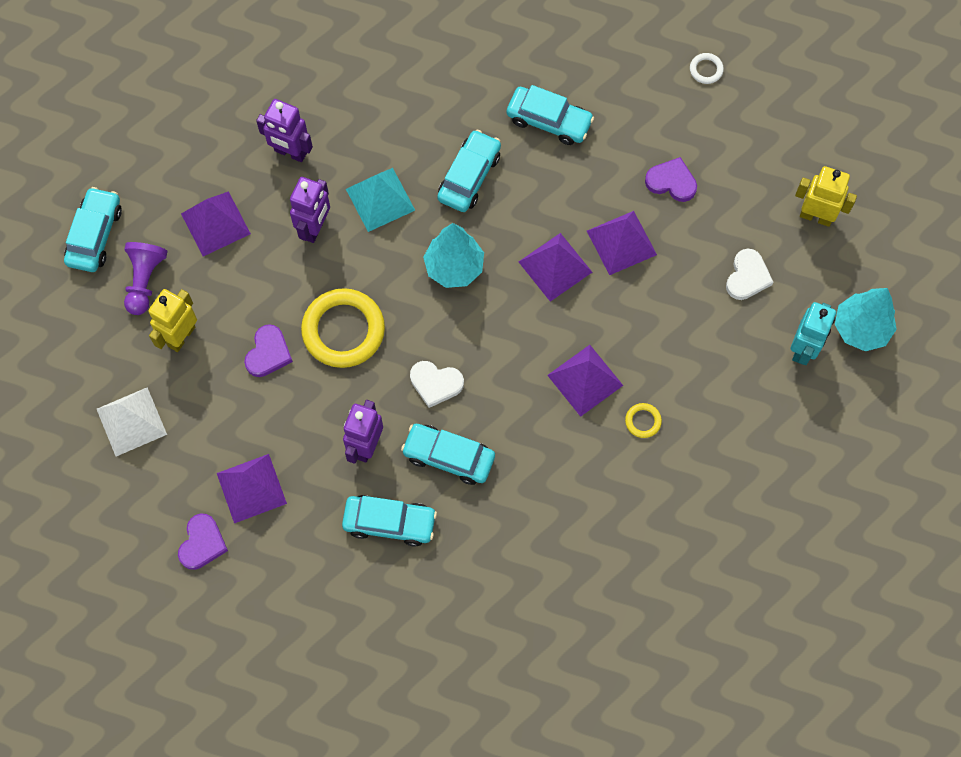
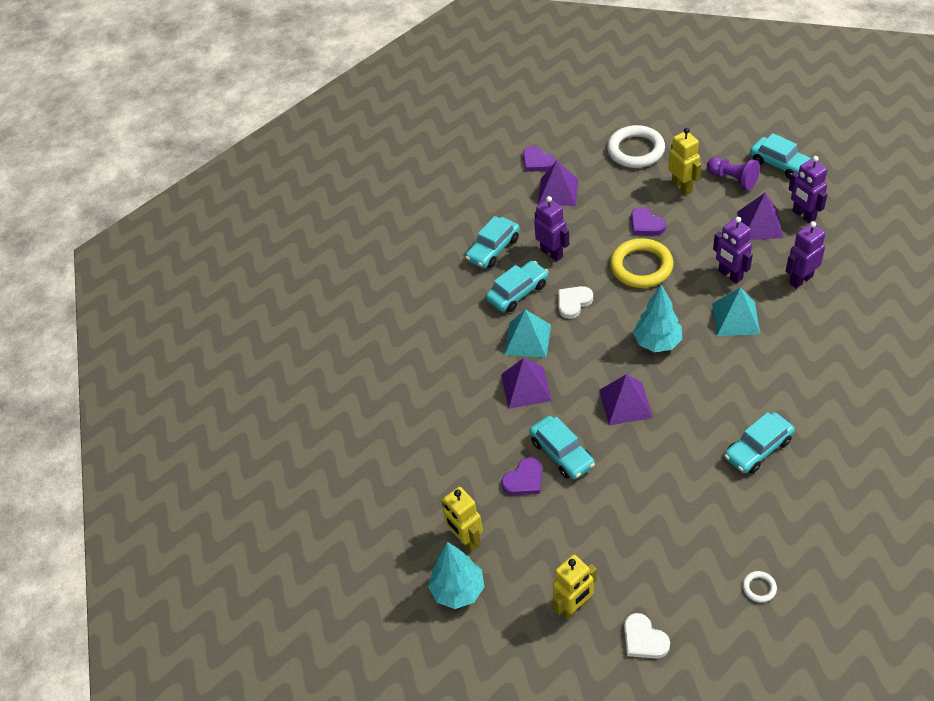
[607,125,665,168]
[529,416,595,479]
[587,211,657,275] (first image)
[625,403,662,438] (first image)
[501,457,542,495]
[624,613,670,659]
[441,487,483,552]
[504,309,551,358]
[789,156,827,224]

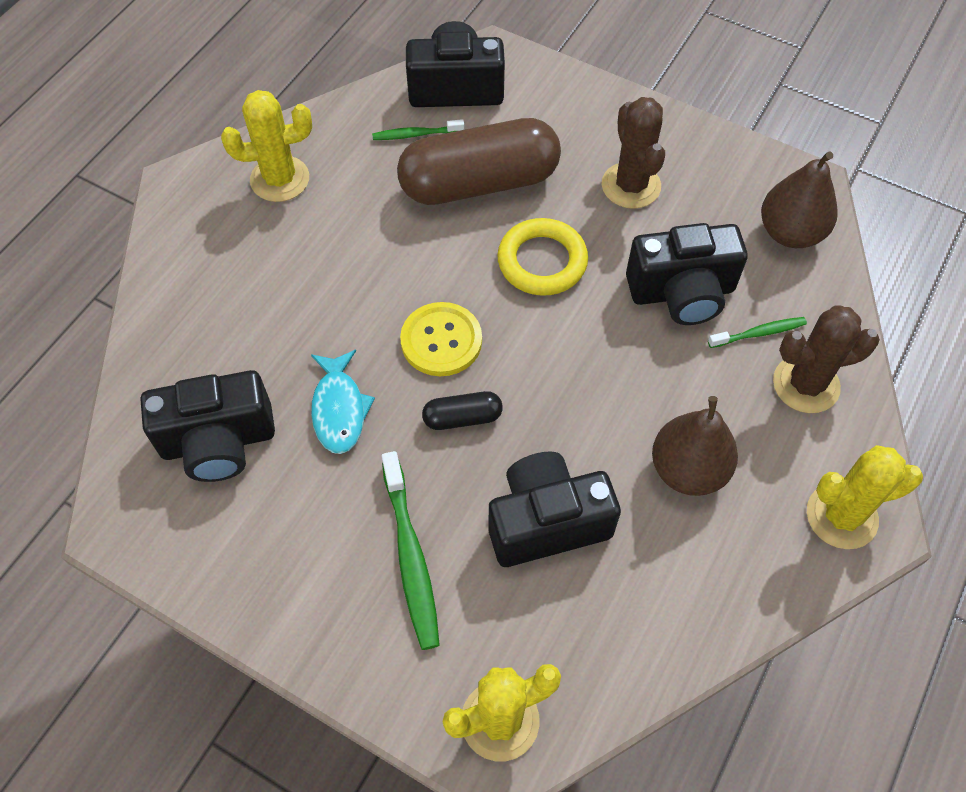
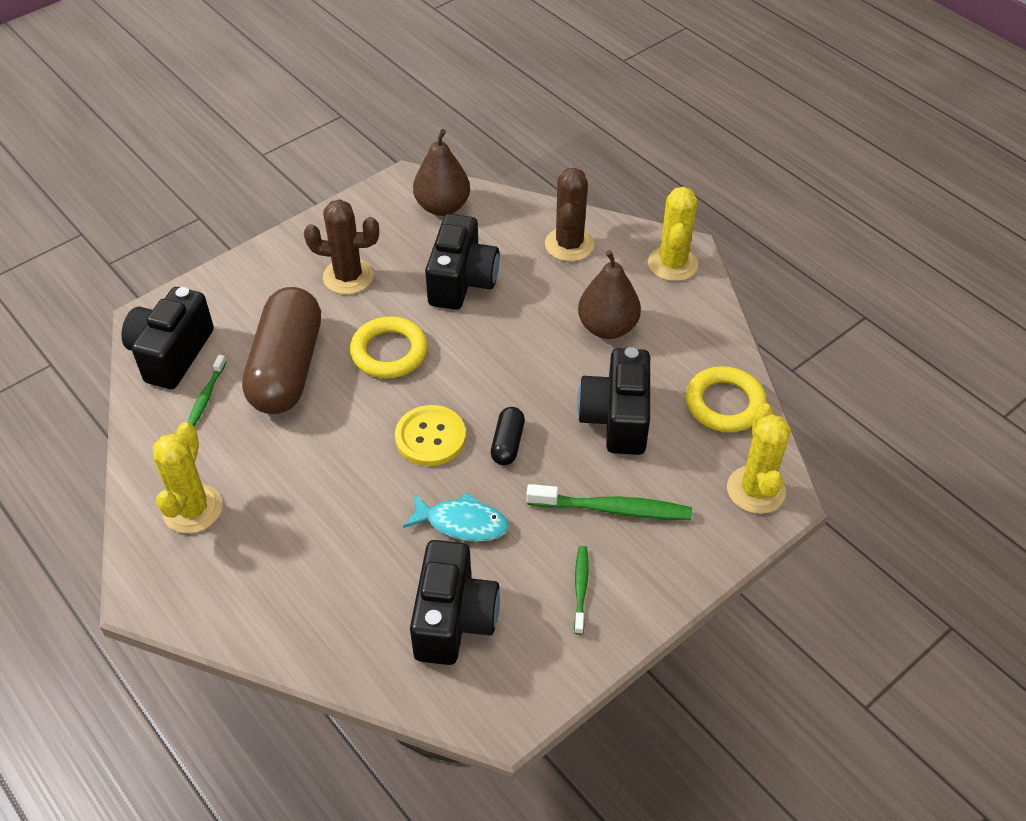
[574,546,588,635]
[686,366,766,432]

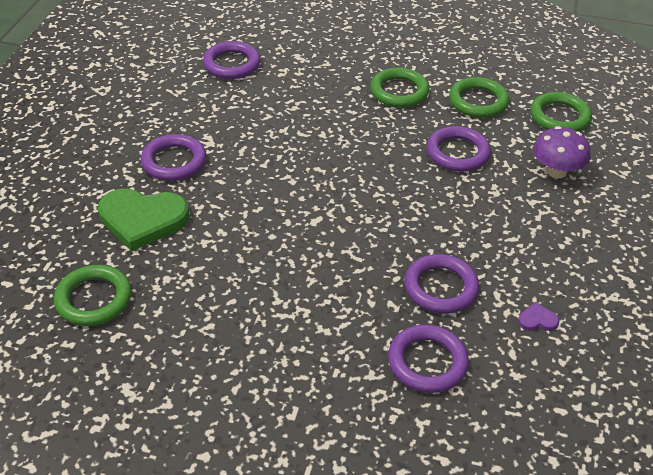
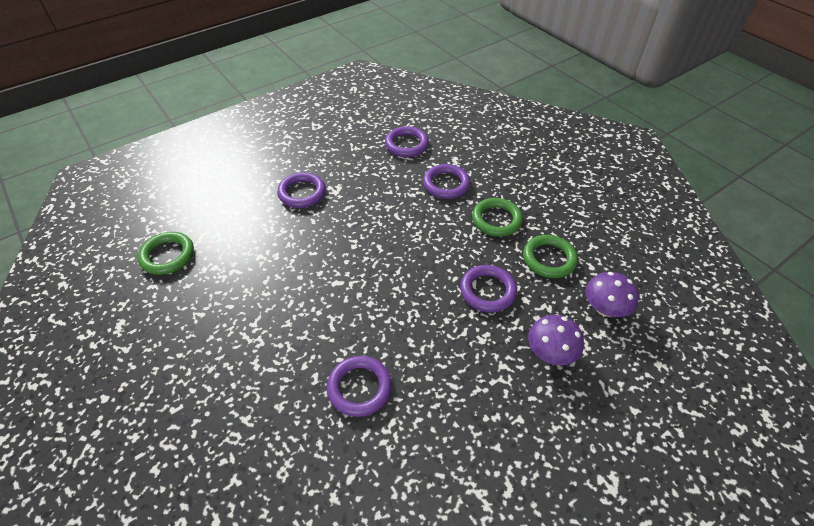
[98,188,189,251] (first image)
[423,164,471,199]
[518,302,559,331] (first image)
[585,272,639,317]

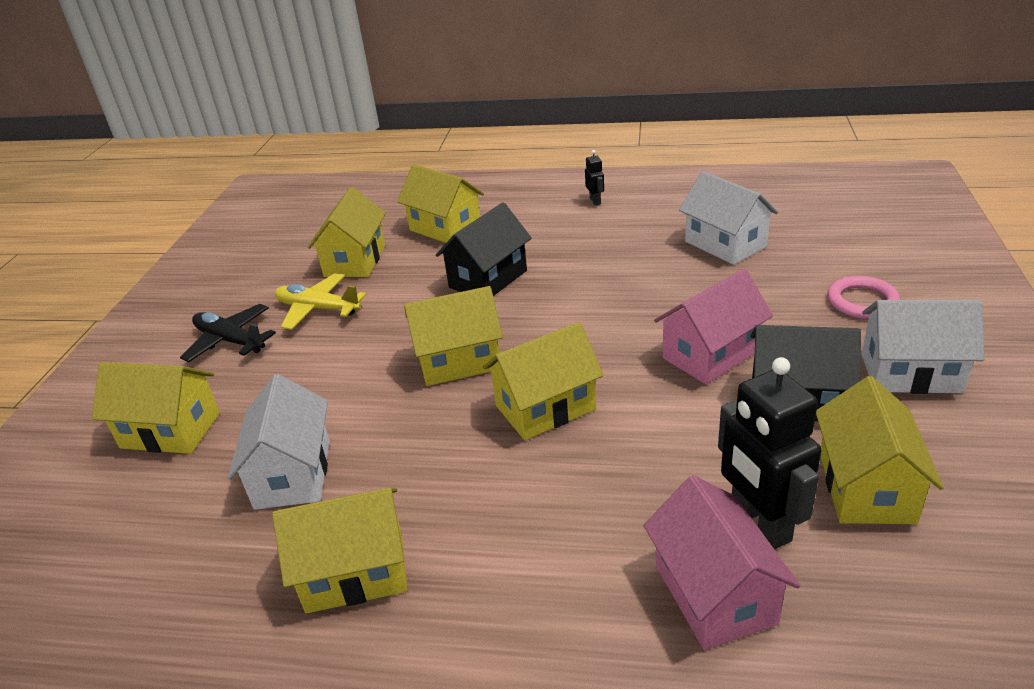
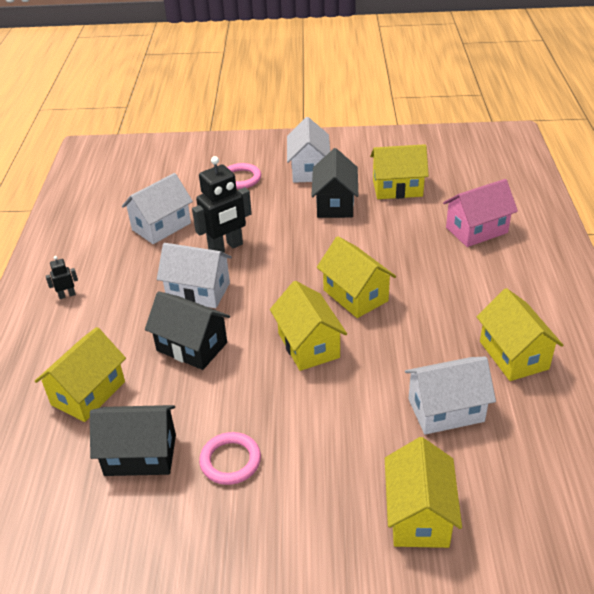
[180,304,276,362] (first image)
[199,432,261,485]
[90,405,176,476]
[654,269,773,384] (first image)
[192,156,252,253]
[157,243,232,308]

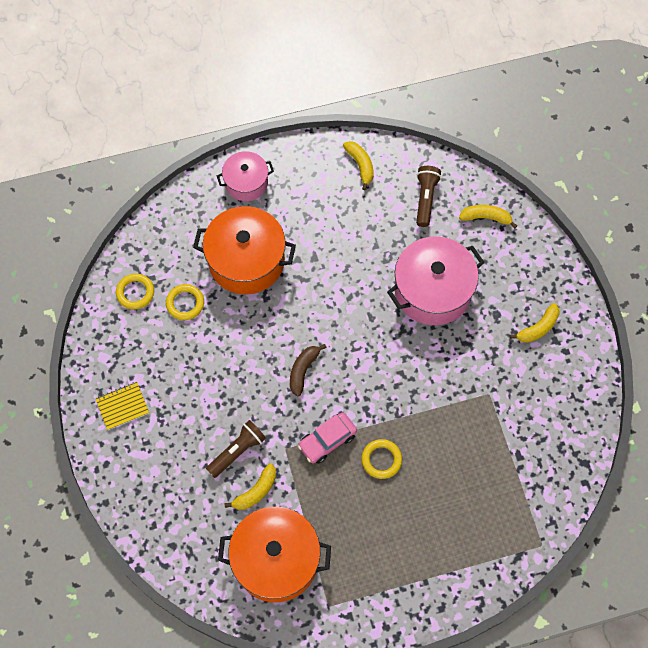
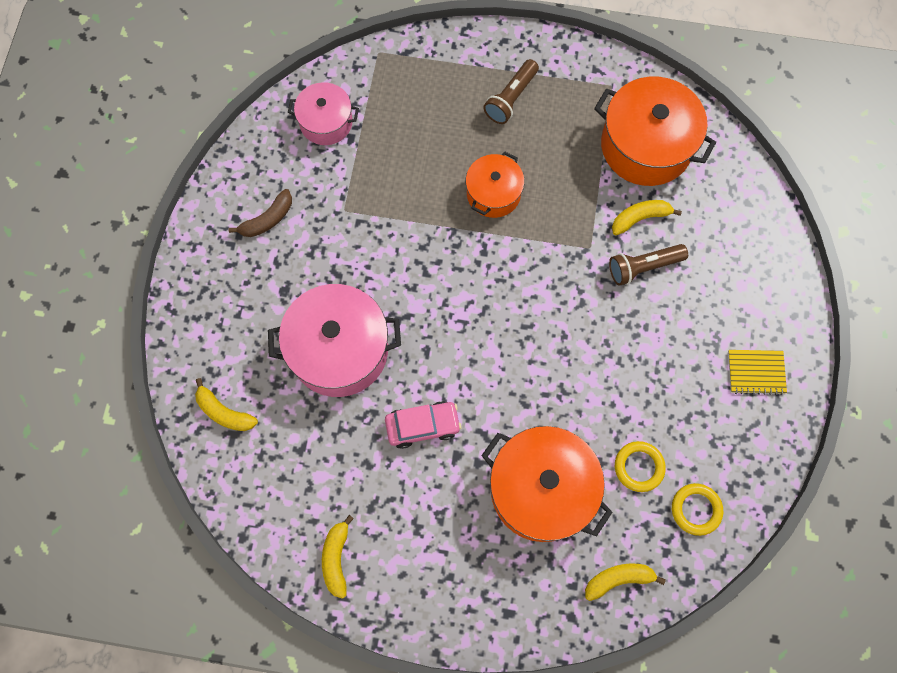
[288,82,359,145]
[228,189,292,237]
[385,401,461,449]
[466,152,525,218]
[483,59,539,124]
[585,563,666,601]

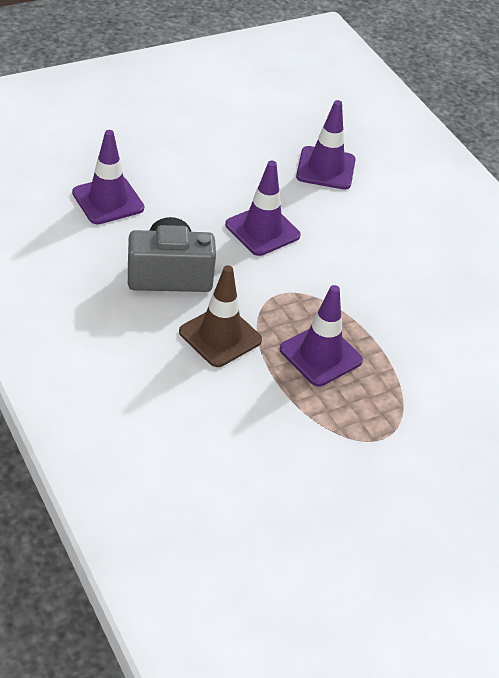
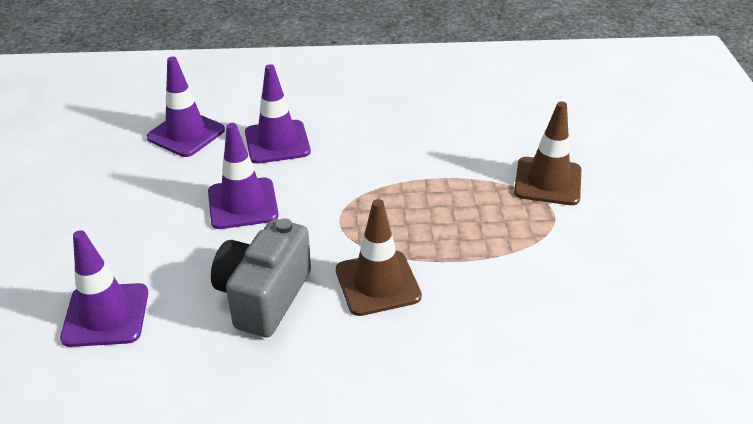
[245,64,311,164]
[514,102,581,205]

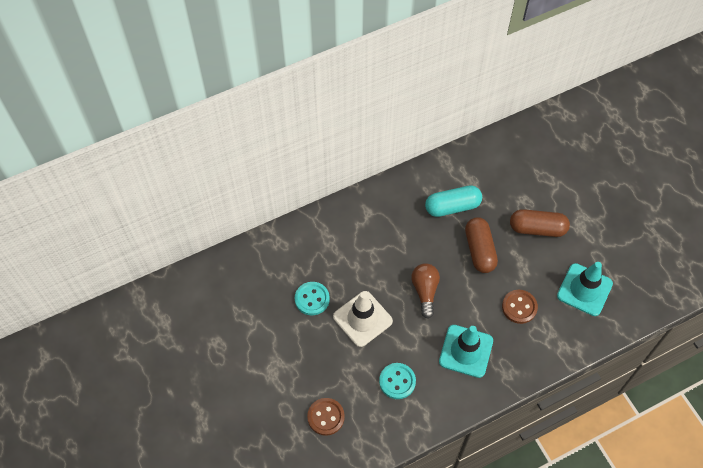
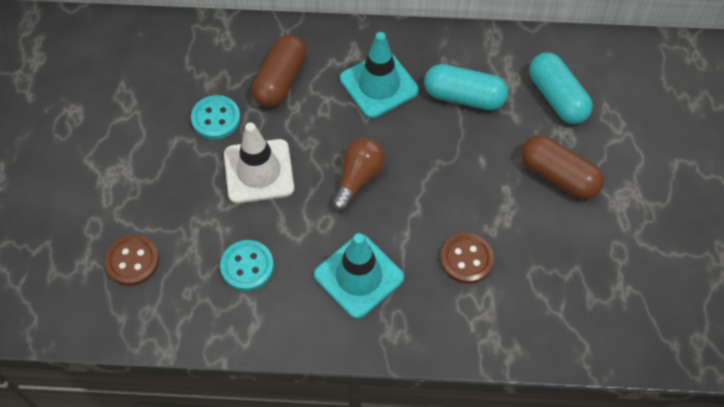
[252,35,306,107]
[340,32,419,118]
[529,52,593,124]

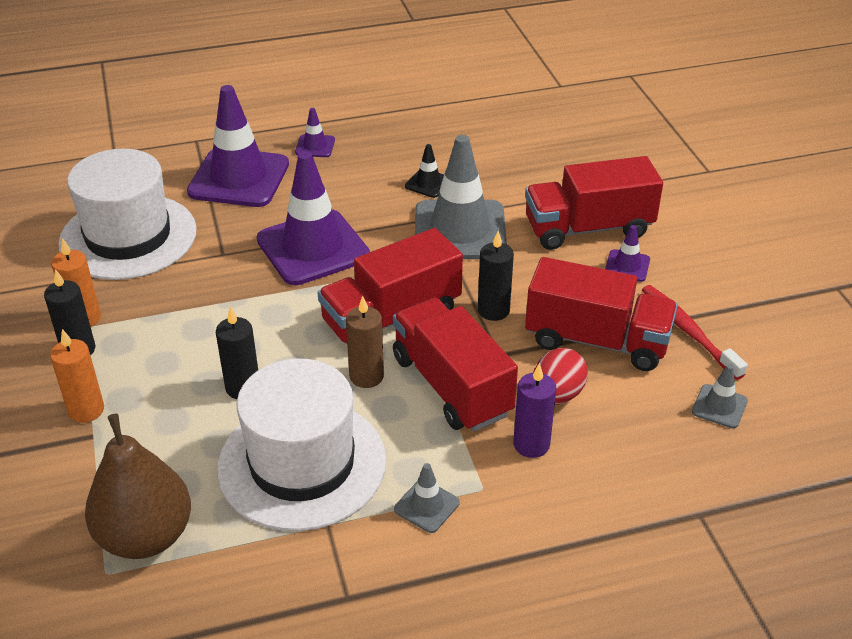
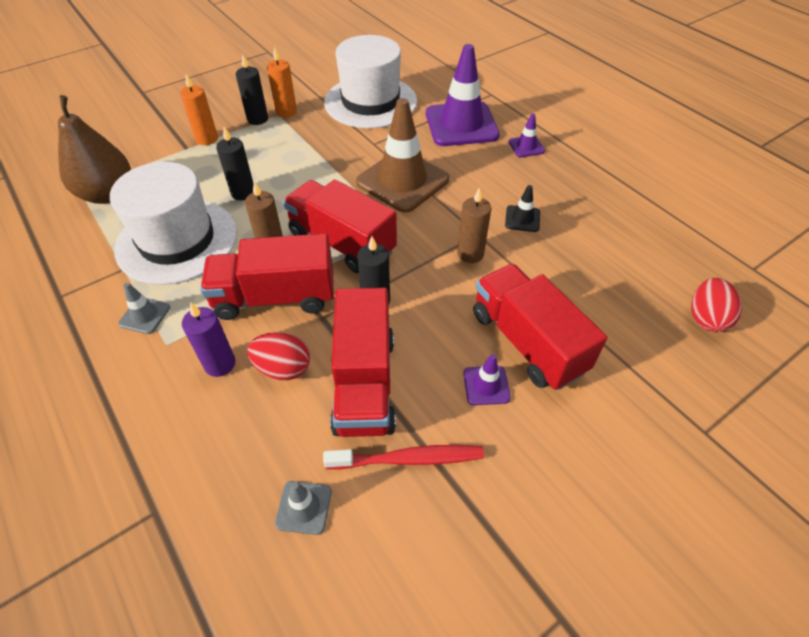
[356,98,449,213]
[200,233,334,320]
[457,187,491,263]
[323,445,484,469]
[691,278,742,332]

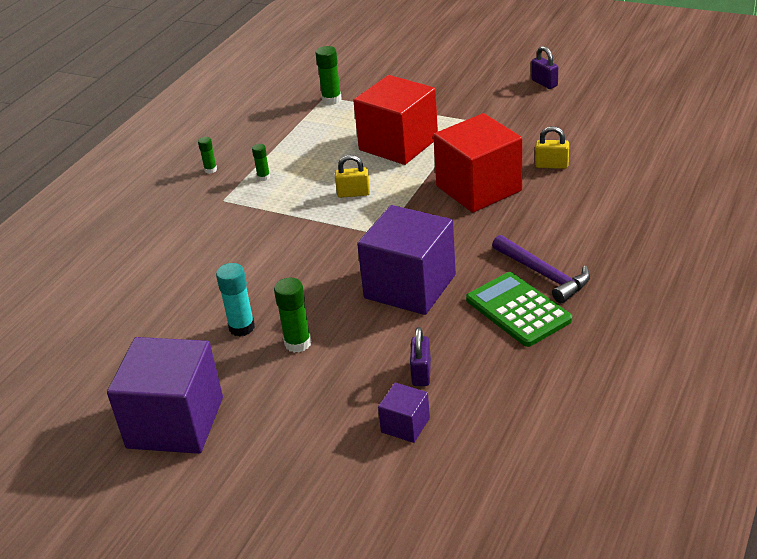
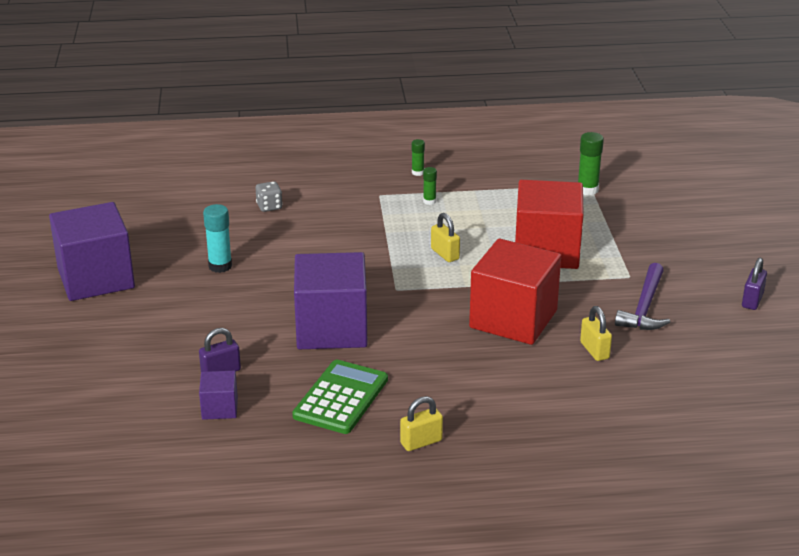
[274,278,311,353] (first image)
[199,371,238,420]
[615,263,670,330]
[256,181,283,212]
[400,396,443,451]

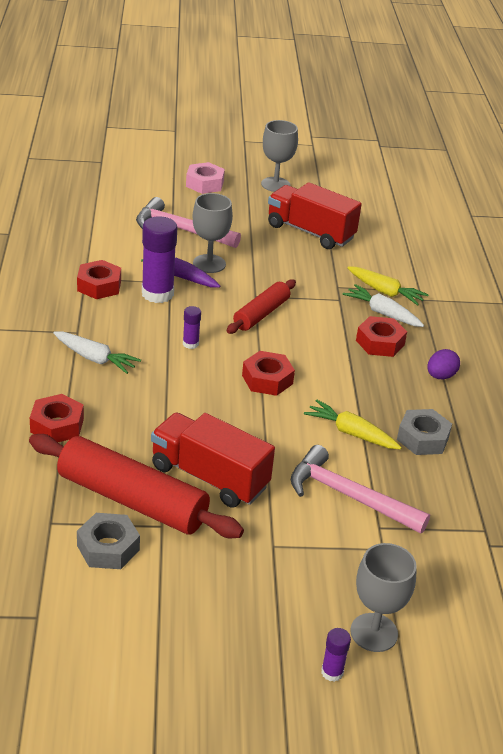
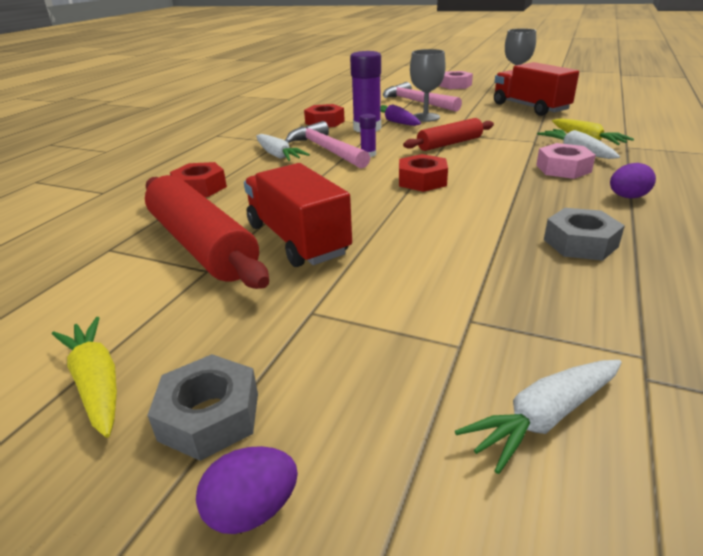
[147,354,258,461]
[285,121,370,168]
[52,317,117,438]
[196,446,298,534]
[350,543,417,652] (first image)
[536,143,596,179]
[455,360,622,474]

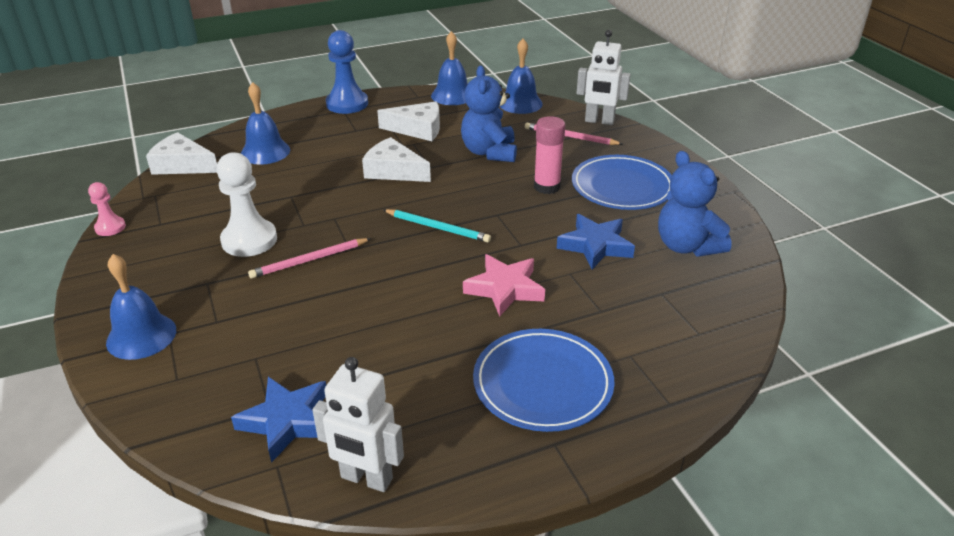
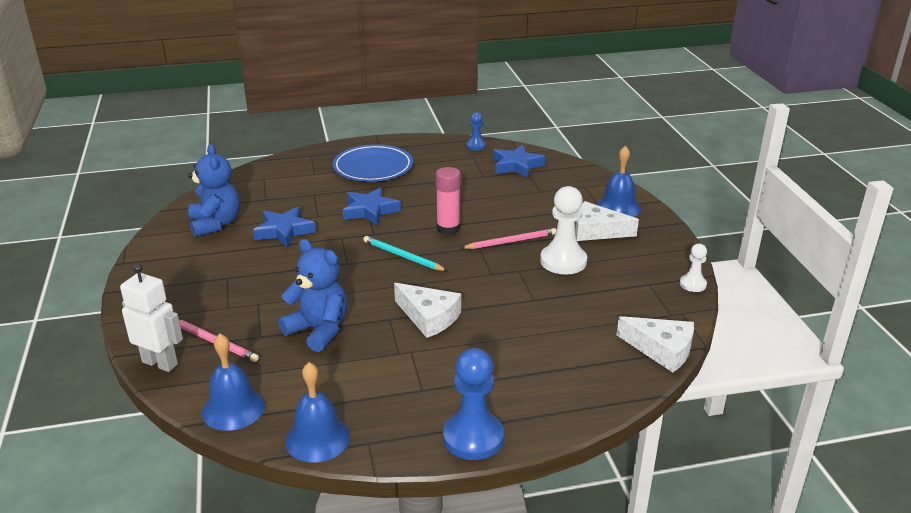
[680,244,707,292]
[241,82,290,165] (first image)
[466,112,486,151]
[575,201,639,241]
[278,239,347,352]
[343,187,401,225]
[436,167,461,235]
[572,155,672,210] (first image)

